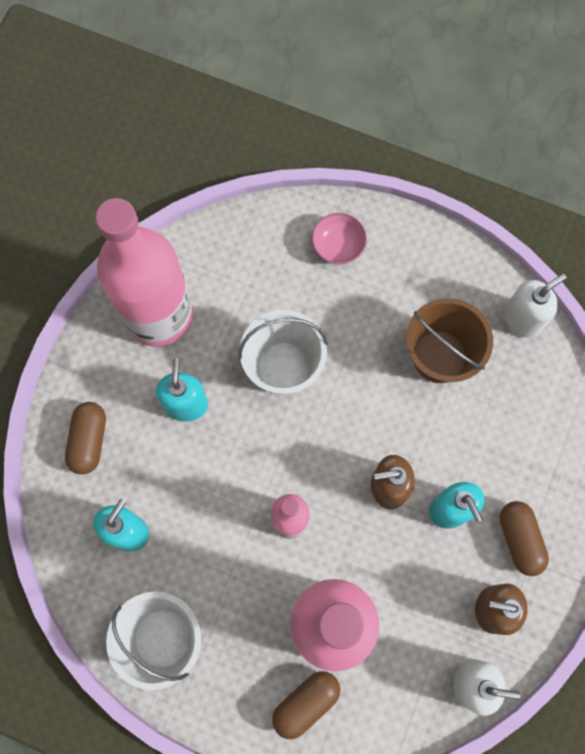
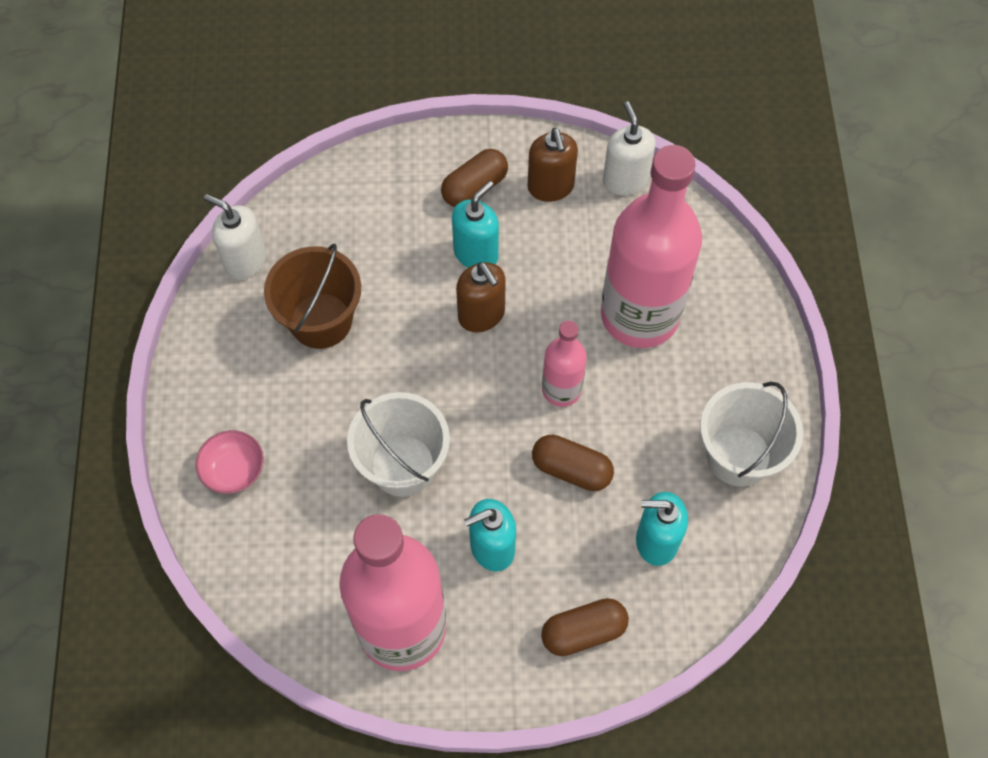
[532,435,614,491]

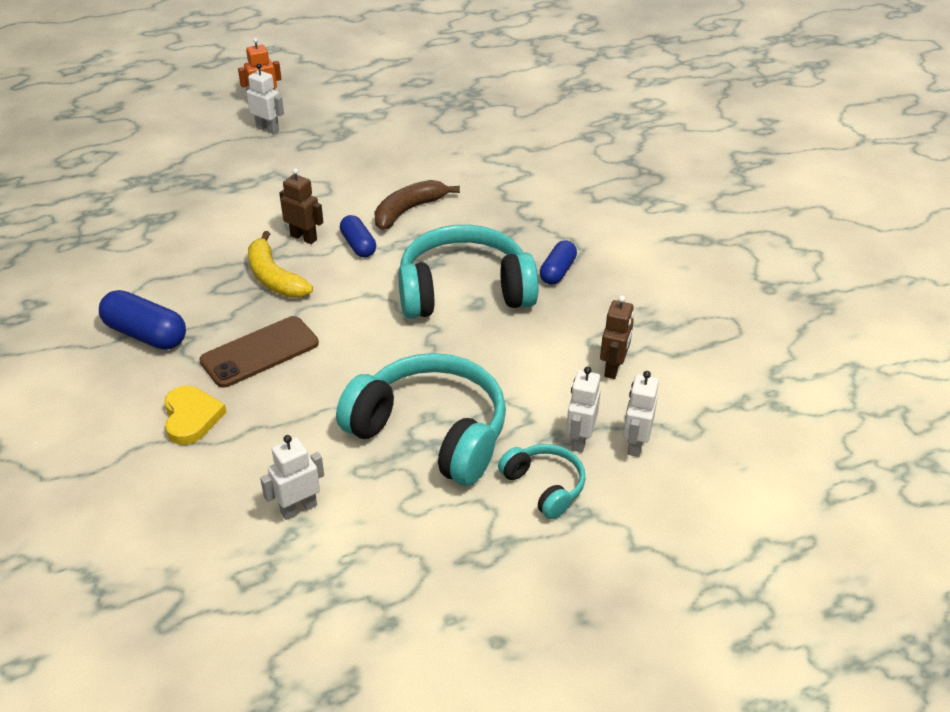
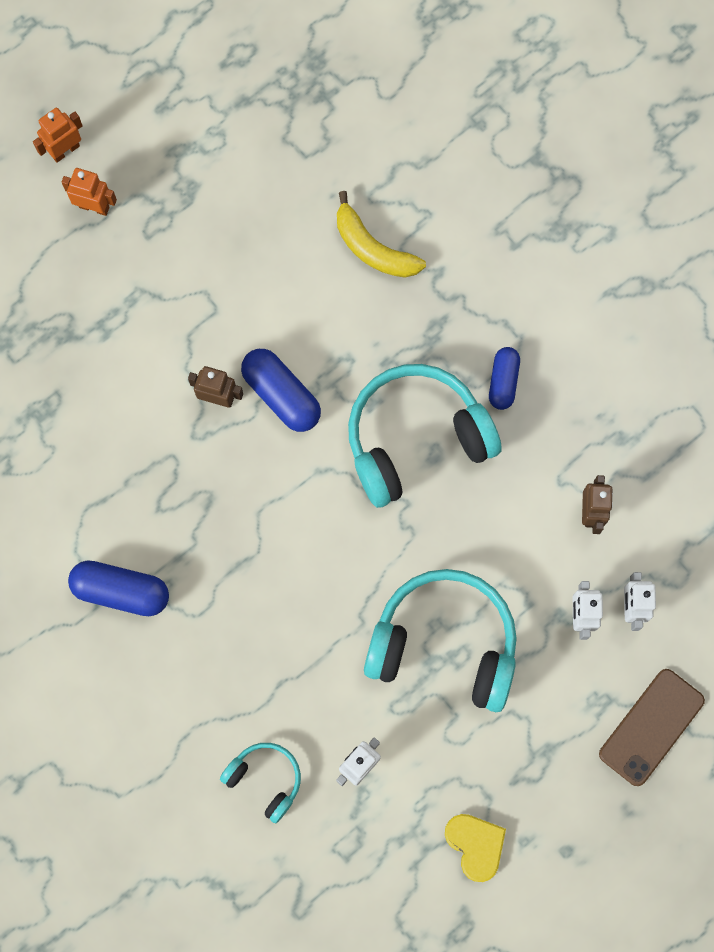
[445,814,506,882]
[599,669,705,786]
[62,168,117,216]
[337,191,426,278]
[241,349,321,432]
[374,180,460,230] (first image)
[220,743,301,823]

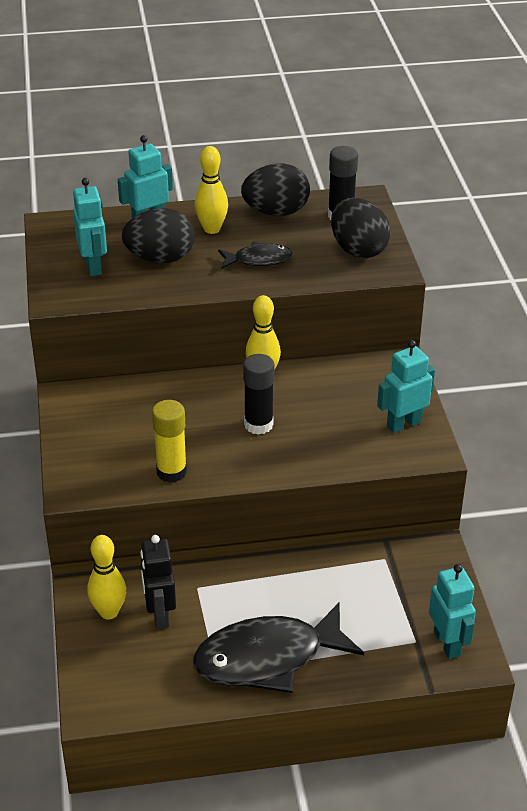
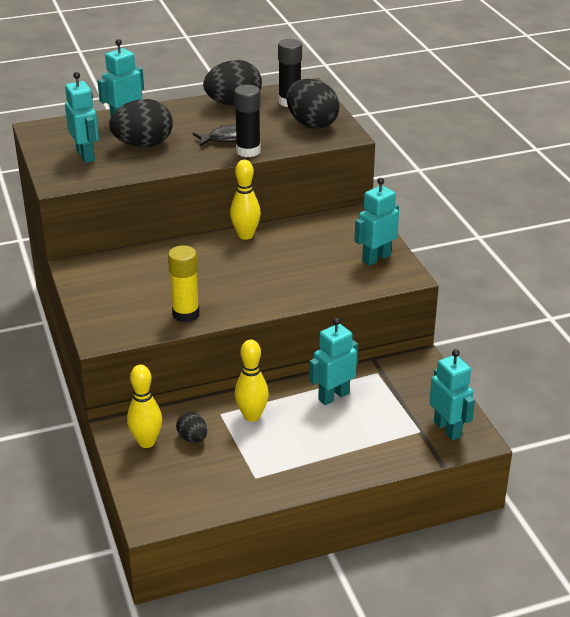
[176,412,207,443]
[193,602,364,693] (first image)
[235,339,269,422]
[234,85,261,157]
[309,318,358,405]

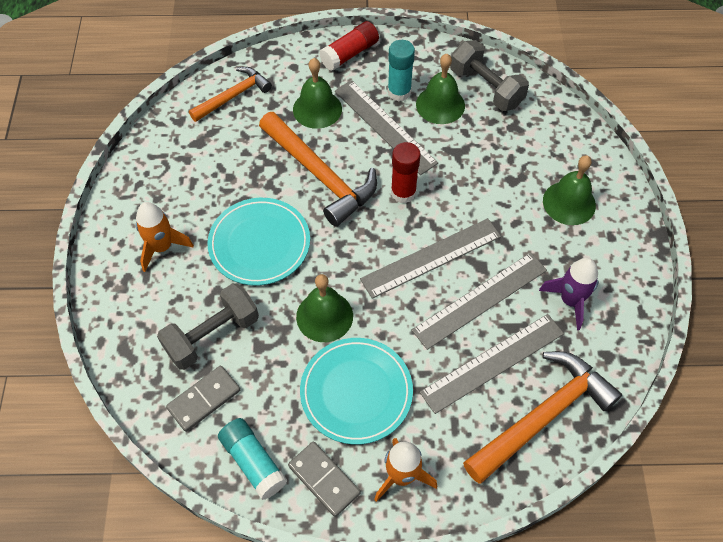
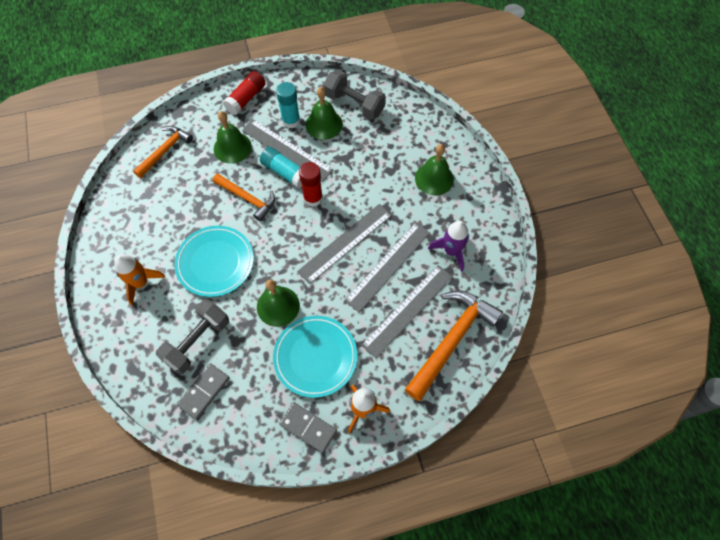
[260,147,302,188]
[213,173,275,222]

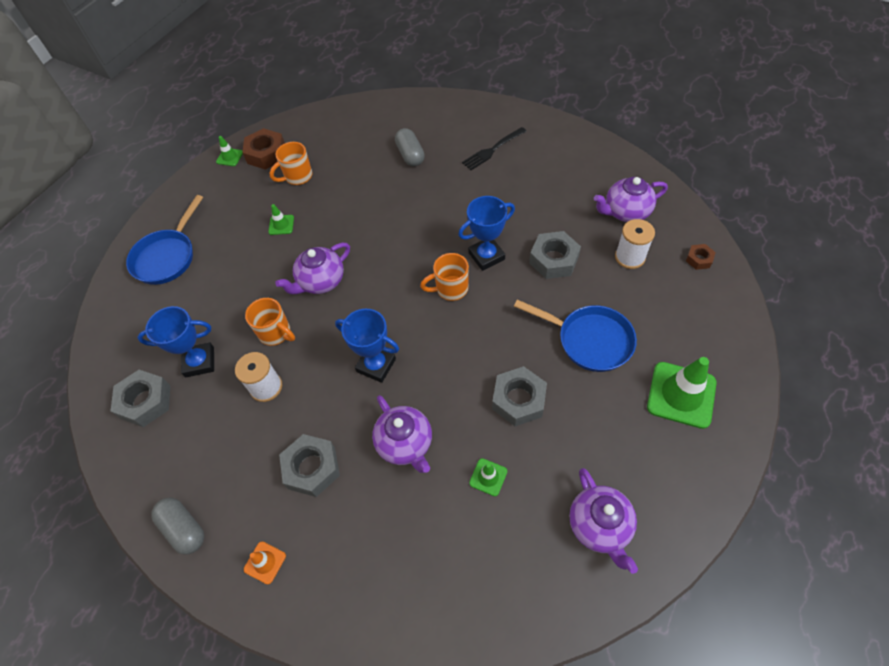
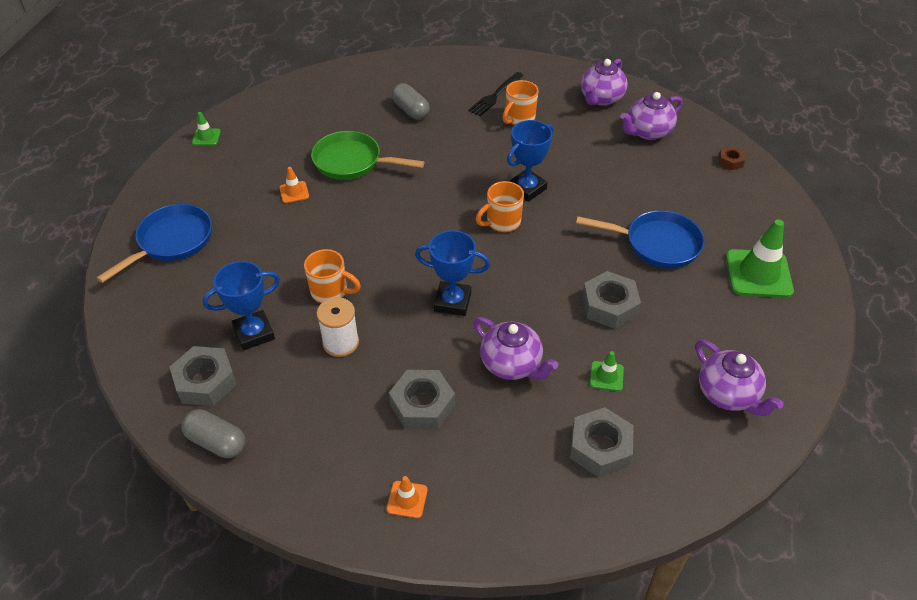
[97,204,212,283]
[181,409,246,458]
[242,128,285,170] (first image)
[279,167,309,203]
[503,80,539,125]
[581,59,628,106]
[570,407,634,478]
[615,219,655,269] (first image)
[311,131,425,180]

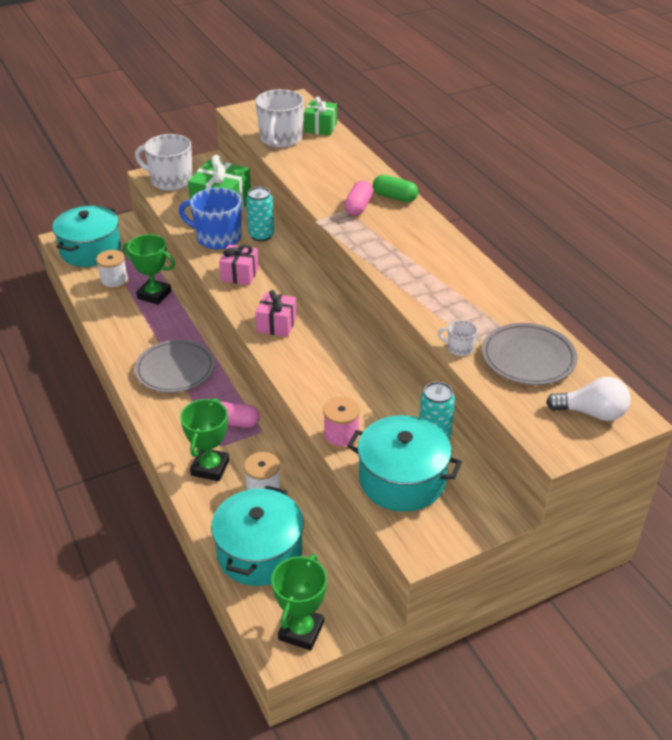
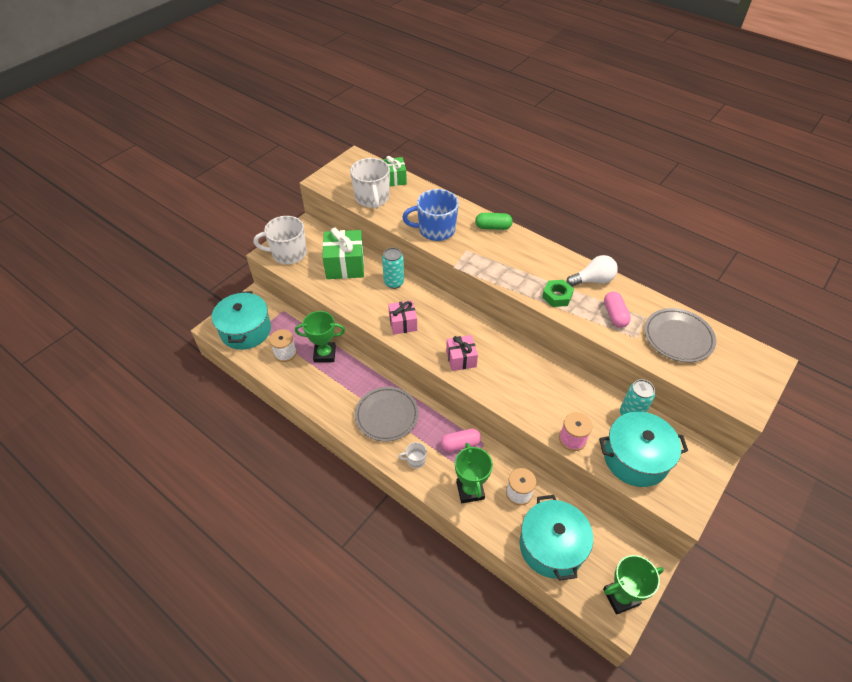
[402,189,459,241]
[603,555,664,615]
[604,292,631,328]
[398,442,427,468]
[567,255,618,287]
[542,280,574,307]

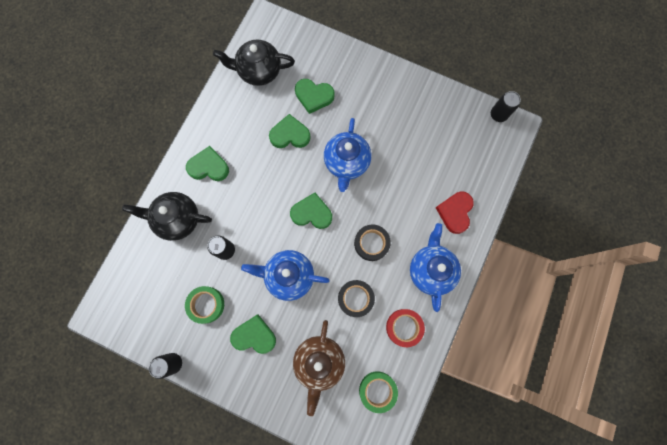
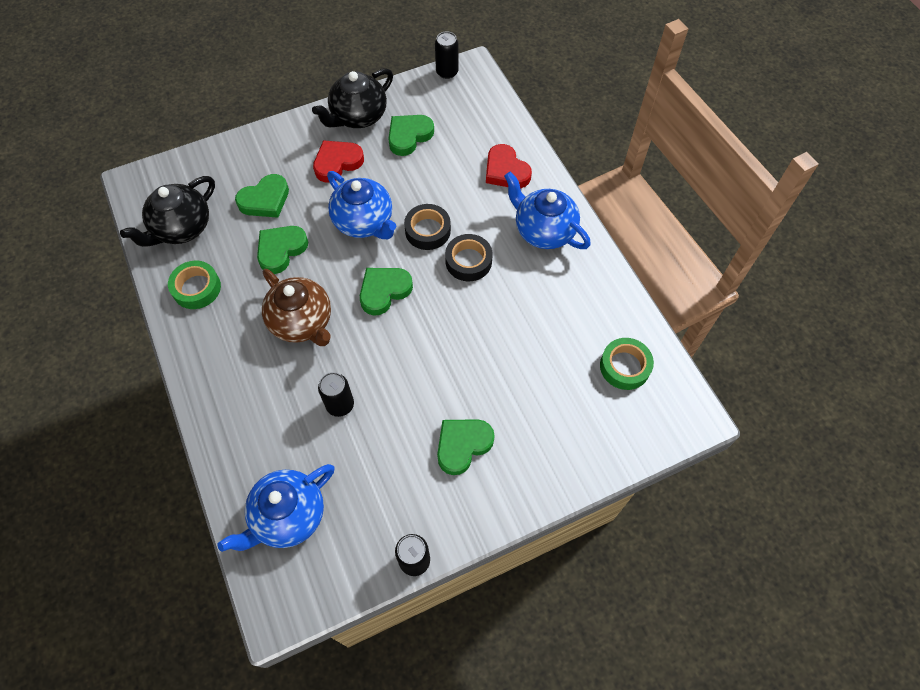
[312,68,393,128]
[168,261,221,309]
[388,115,434,156]
[217,464,335,552]
[262,269,331,346]
[404,204,451,250]
[386,309,425,347] (first image)
[313,140,364,182]

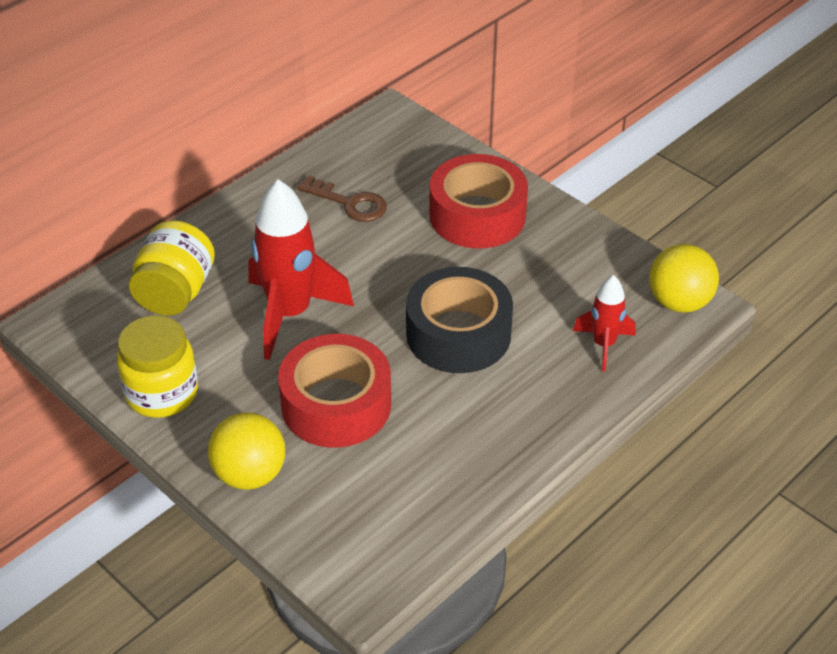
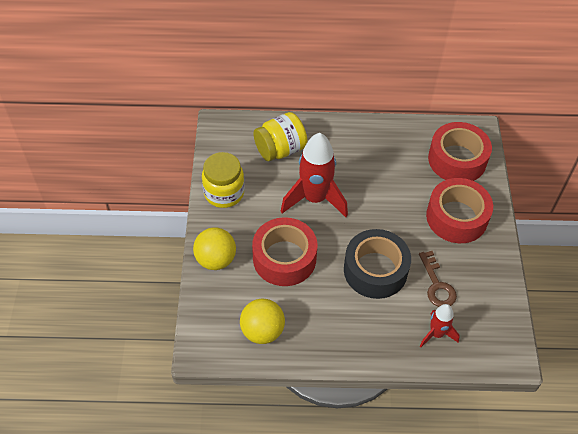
[419,251,457,307]
[240,299,285,344]
[428,122,492,181]

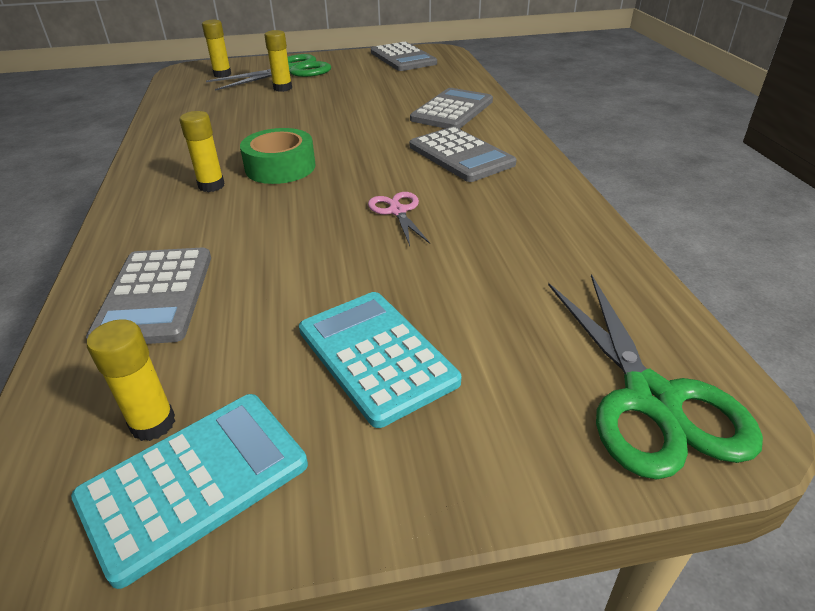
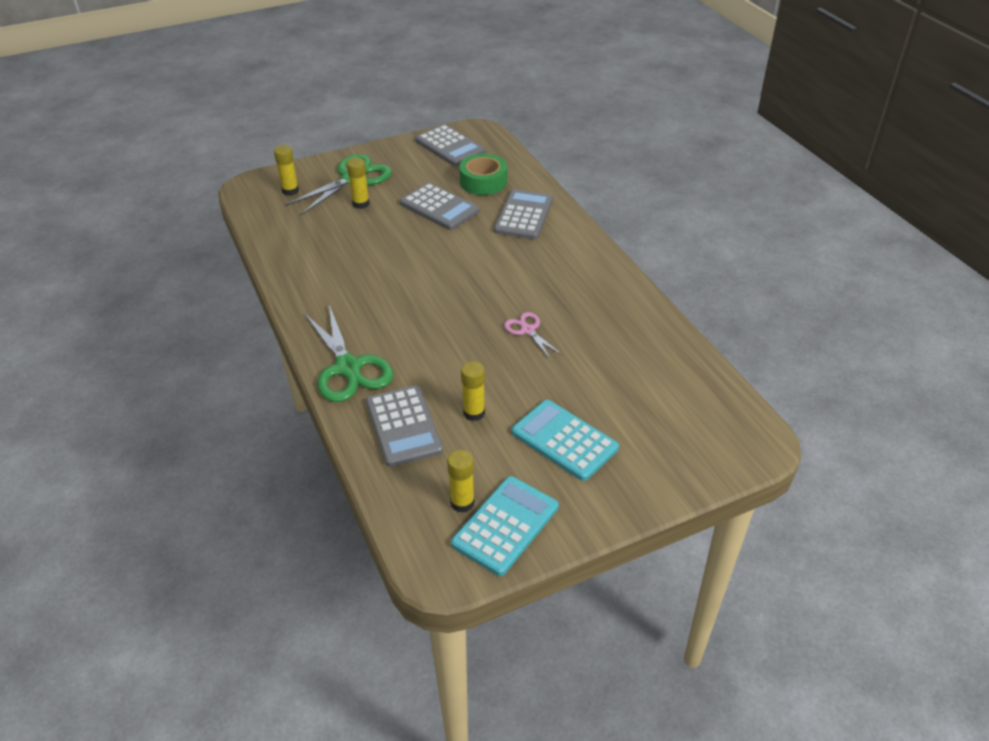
[461,361,485,421]
[459,154,507,195]
[400,182,480,230]
[304,305,393,402]

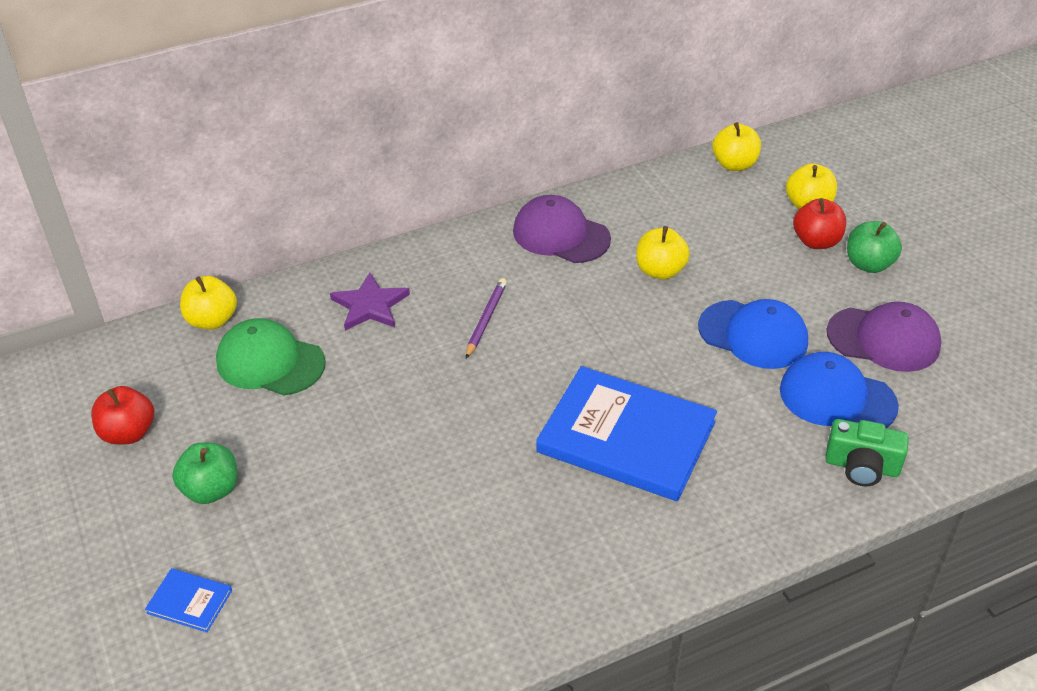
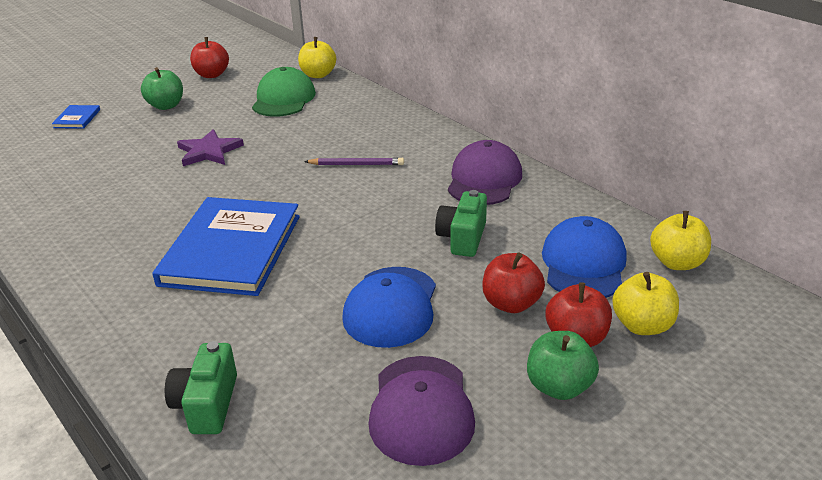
[177,129,244,166]
[435,190,487,257]
[542,216,627,298]
[482,252,545,313]

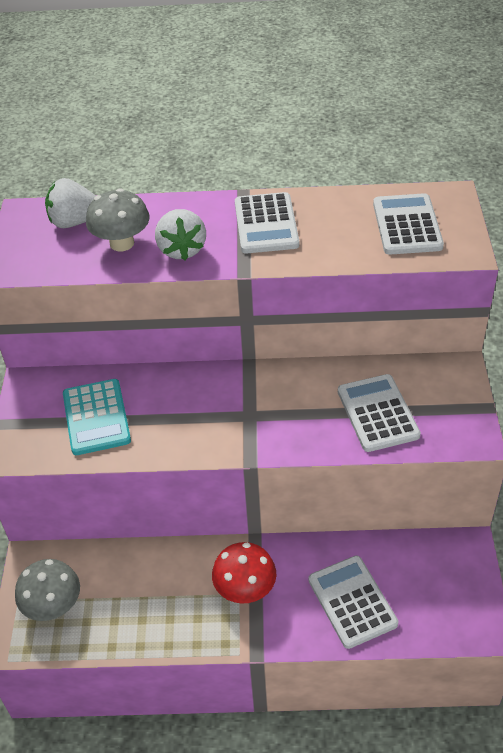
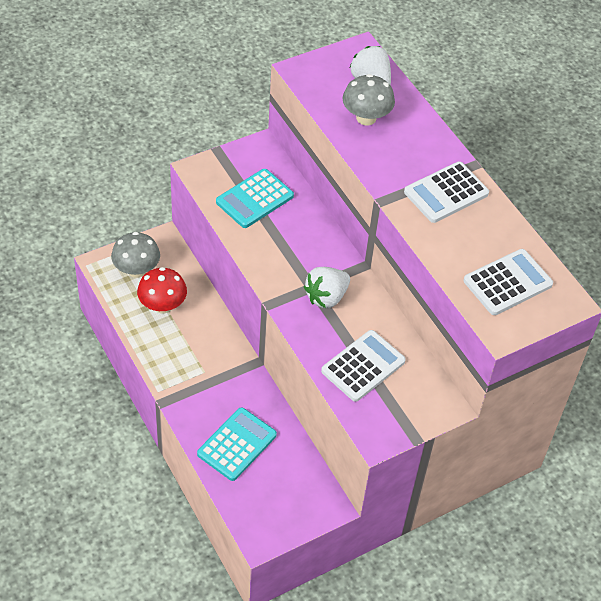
[304,267,350,308]
[137,267,187,314]
[197,407,277,481]

